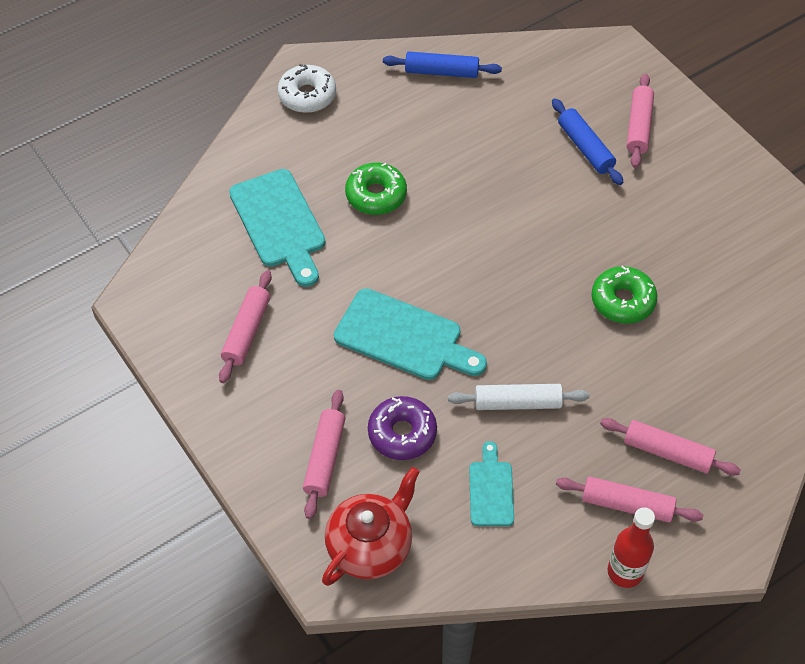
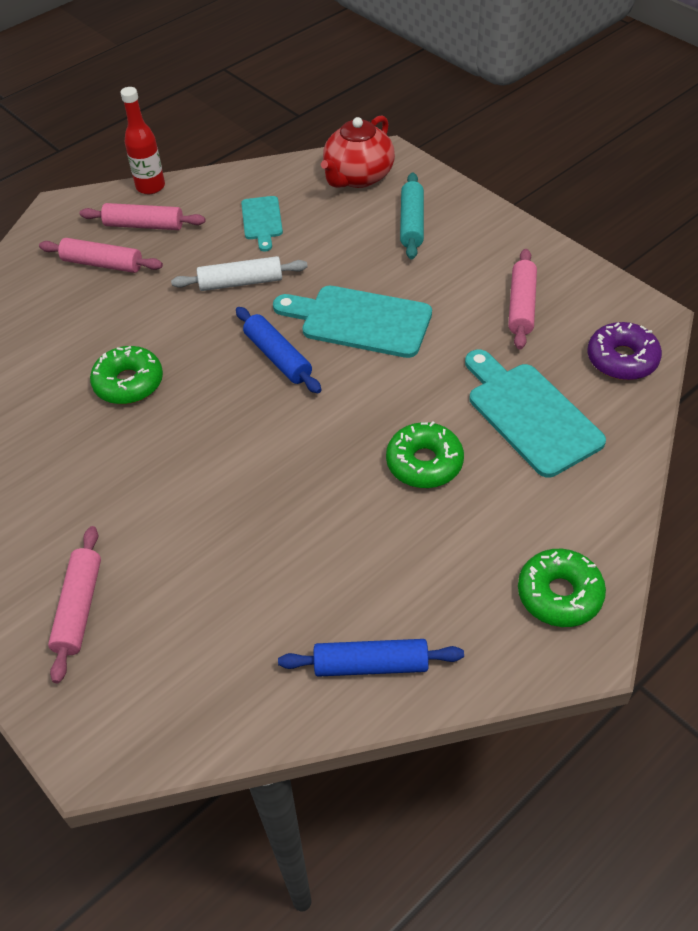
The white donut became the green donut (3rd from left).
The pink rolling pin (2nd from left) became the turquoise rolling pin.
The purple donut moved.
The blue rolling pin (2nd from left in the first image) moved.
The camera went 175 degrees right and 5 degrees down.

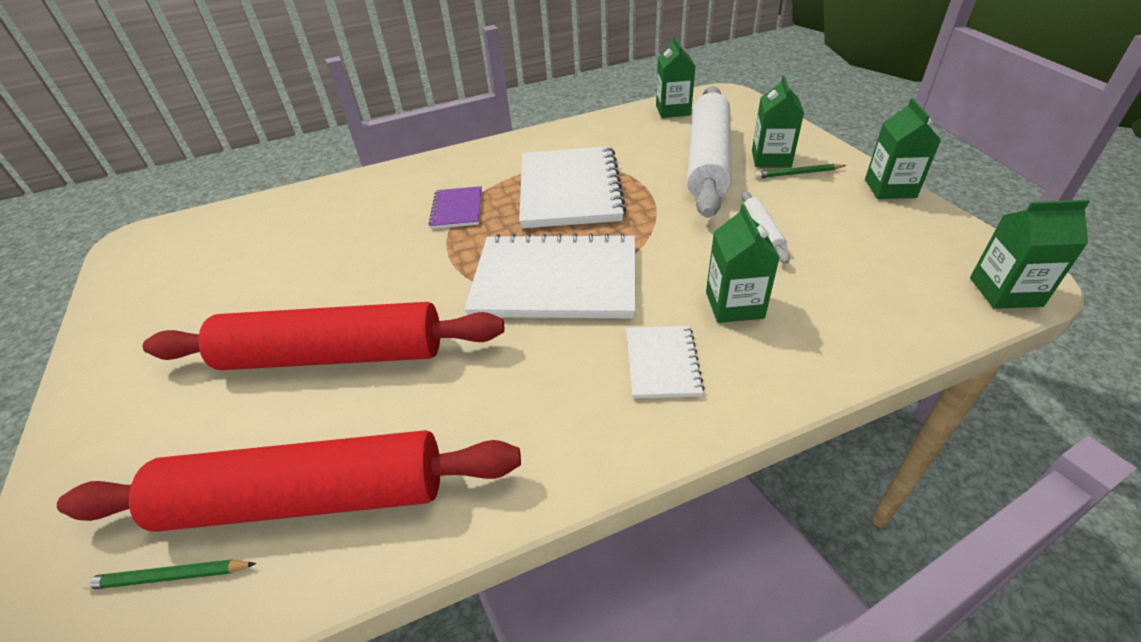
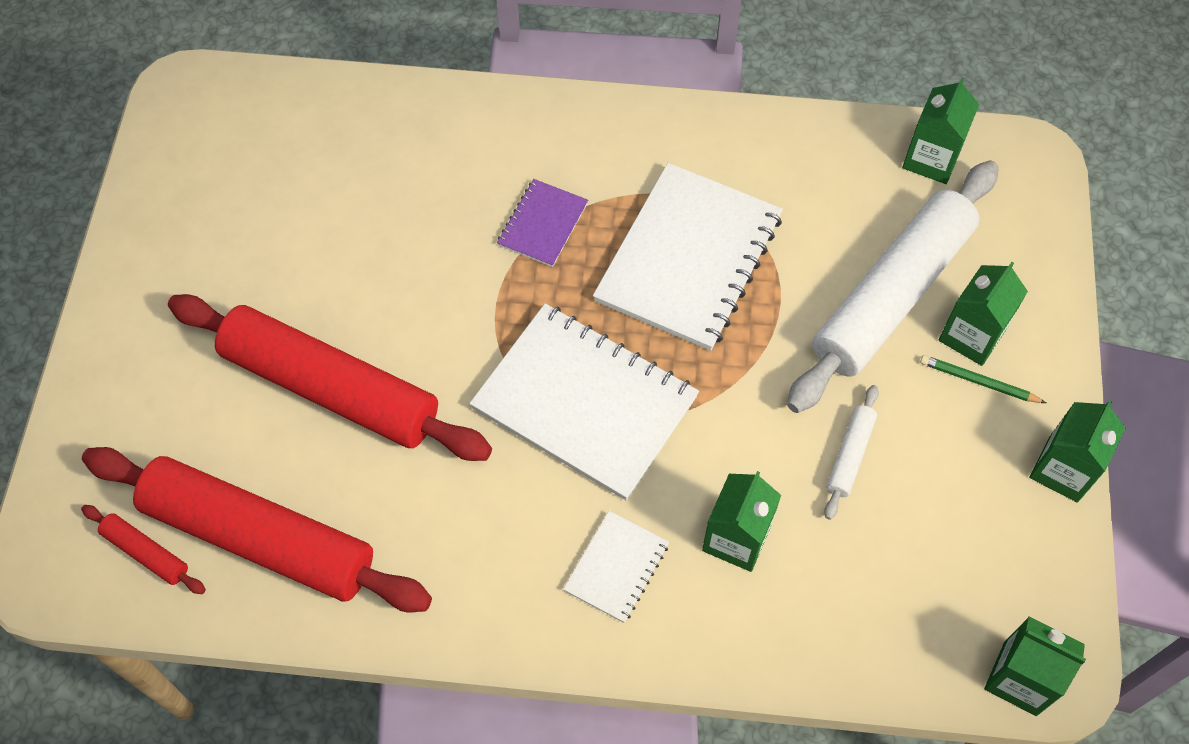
The green pencil (1st from left) was replaced by the red rolling pin (1st from left).
The camera went 25 degrees right and 20 degrees up.

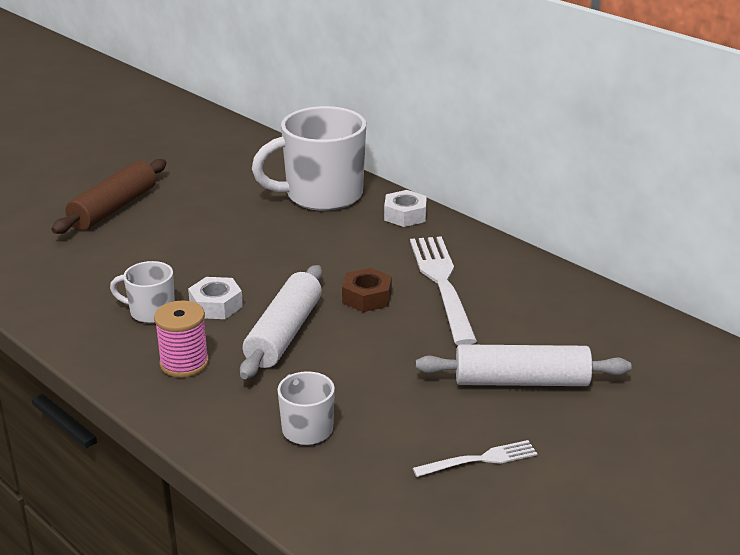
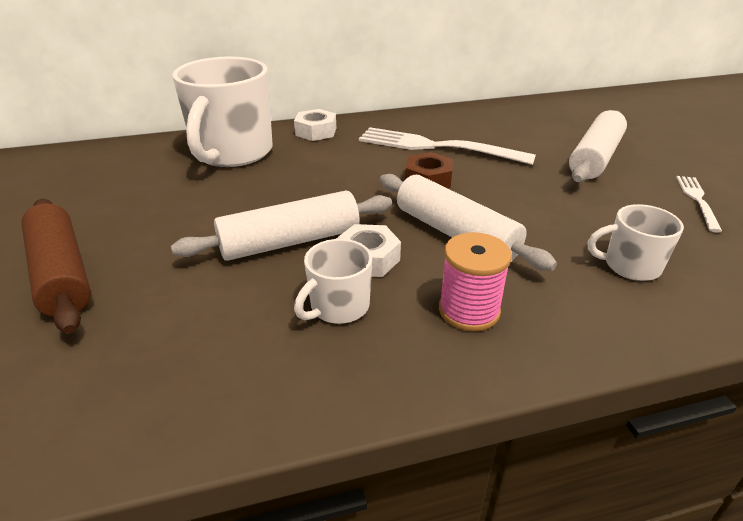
The white rolling pin (1st from left) appeared.
The camera went 60 degrees left and 5 degrees up.

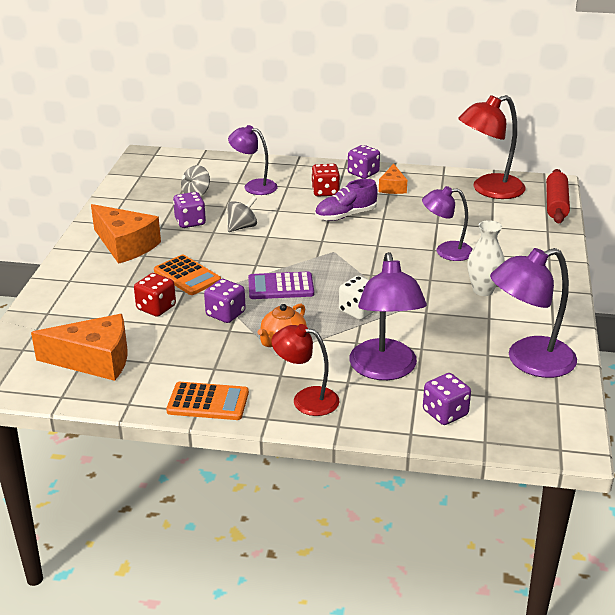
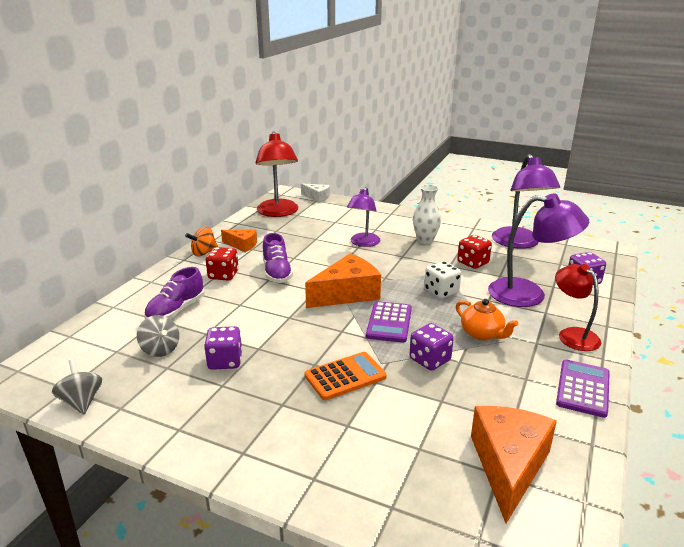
The orange cheese (2nd from left) moved.
The red dice (1st from left in the first image) moved.
The orange calculator (2nd from left) became the purple calculator (2nd from left).
The grey spinning top (2nd from left in the first image) moved.
The purple lamp (1st from left) was replaced by the purple shoe (1st from left).
The red lamp (1st from left in the first image) turned 120 degrees clockwise.
The purple dice (3rd from left) was replaced by the orange spinning top.
The red rolling pin was replaced by the white cheese.
The camera went 75 degrees left and 5 degrees down.

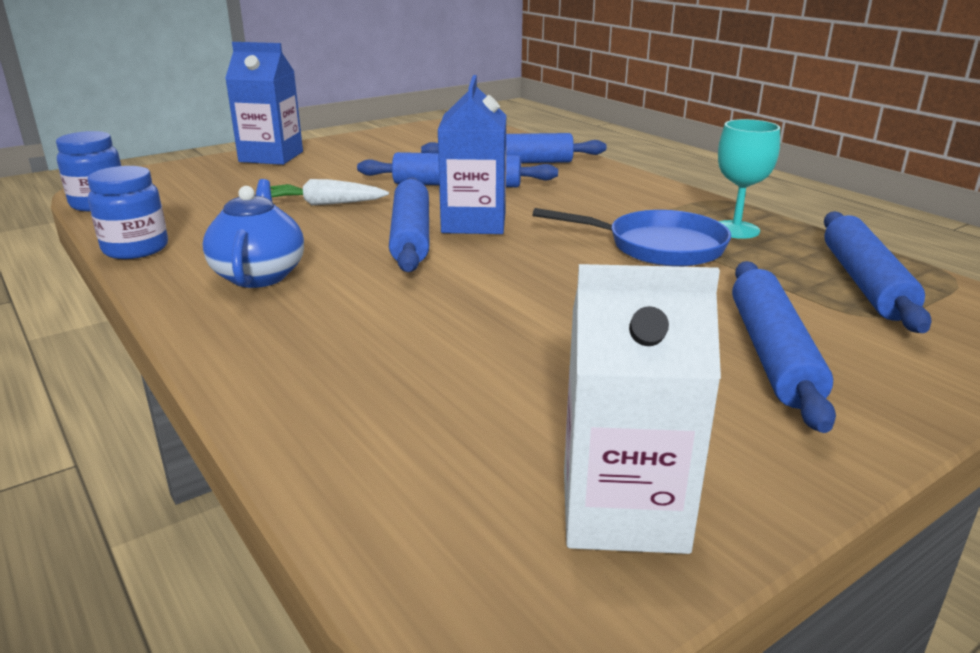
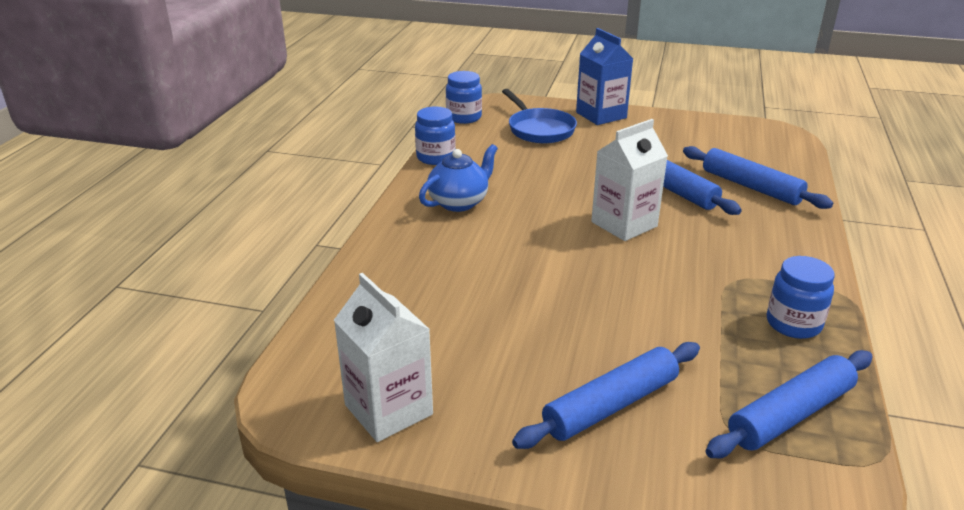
The white carrot disappeared.
The blue rolling pin (1st from left) disappeared.
The blue carton (2nd from left) became the white carton (2nd from left).
The blue pan moved.
The turquoise goblet was replaced by the blue jar (3rd from left).
The camera went 50 degrees right and 5 degrees up.

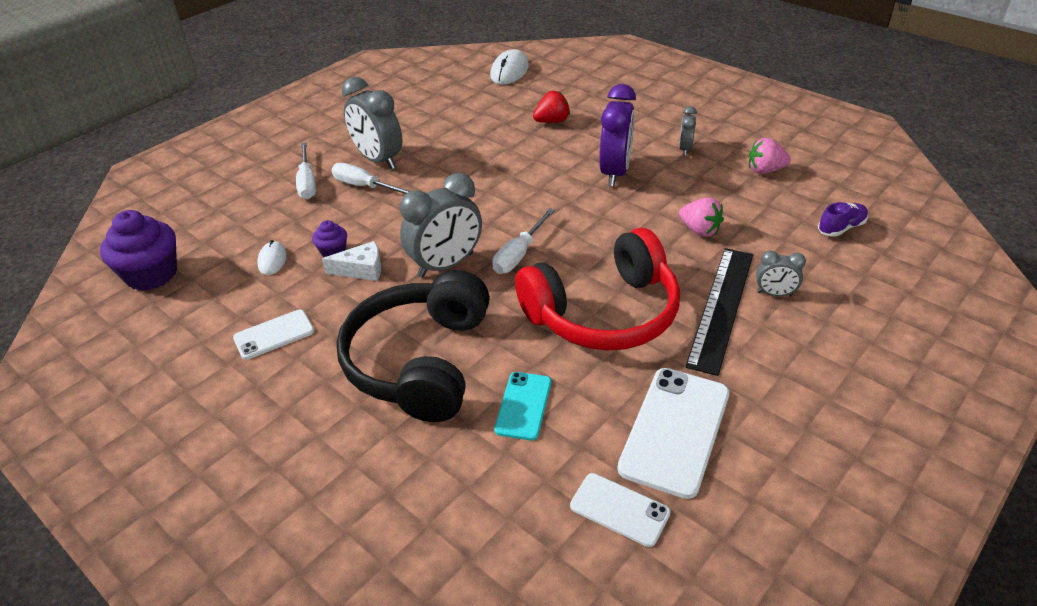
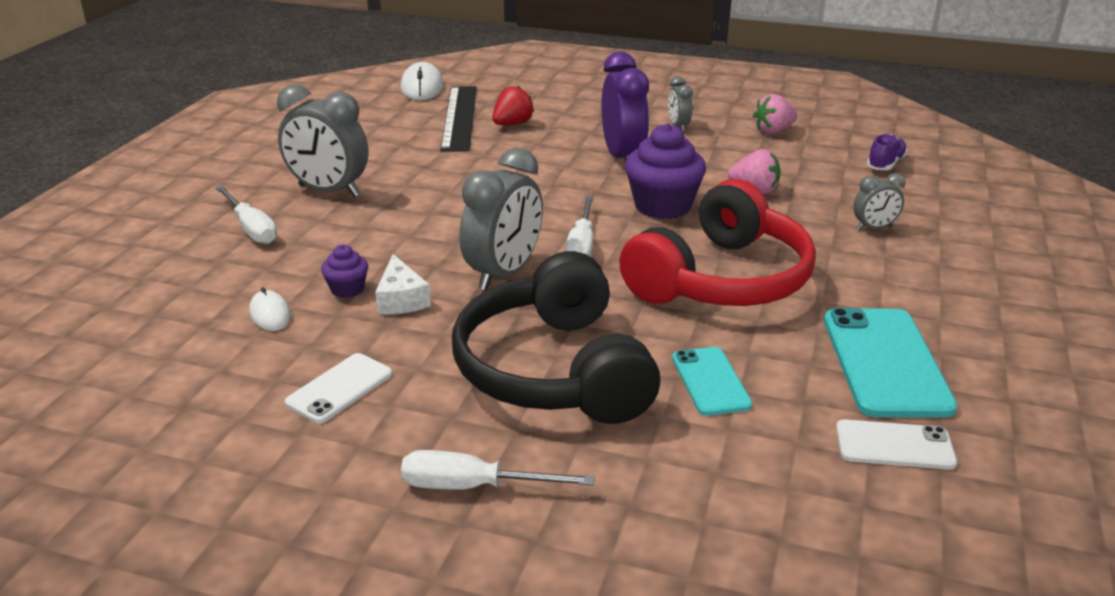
The purple cupcake (1st from left in the first image) moved.
The white cheese turned 105 degrees clockwise.
The white screwdriver (2nd from left) moved.
The white phone (3rd from left) became the turquoise phone (2nd from left).
The black ruler moved.
The camera went 25 degrees left and 10 degrees down.

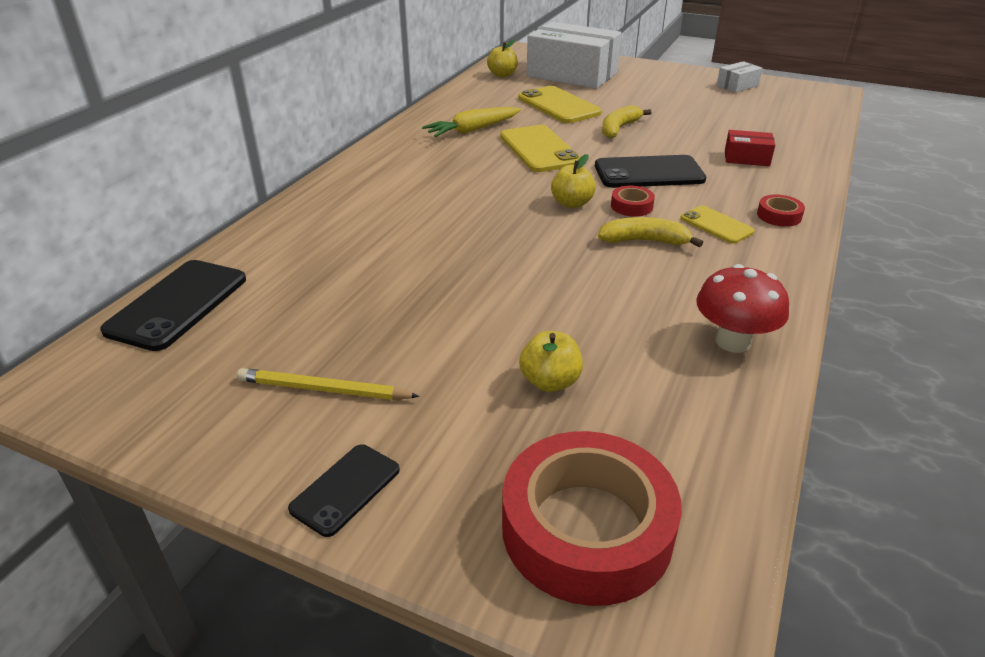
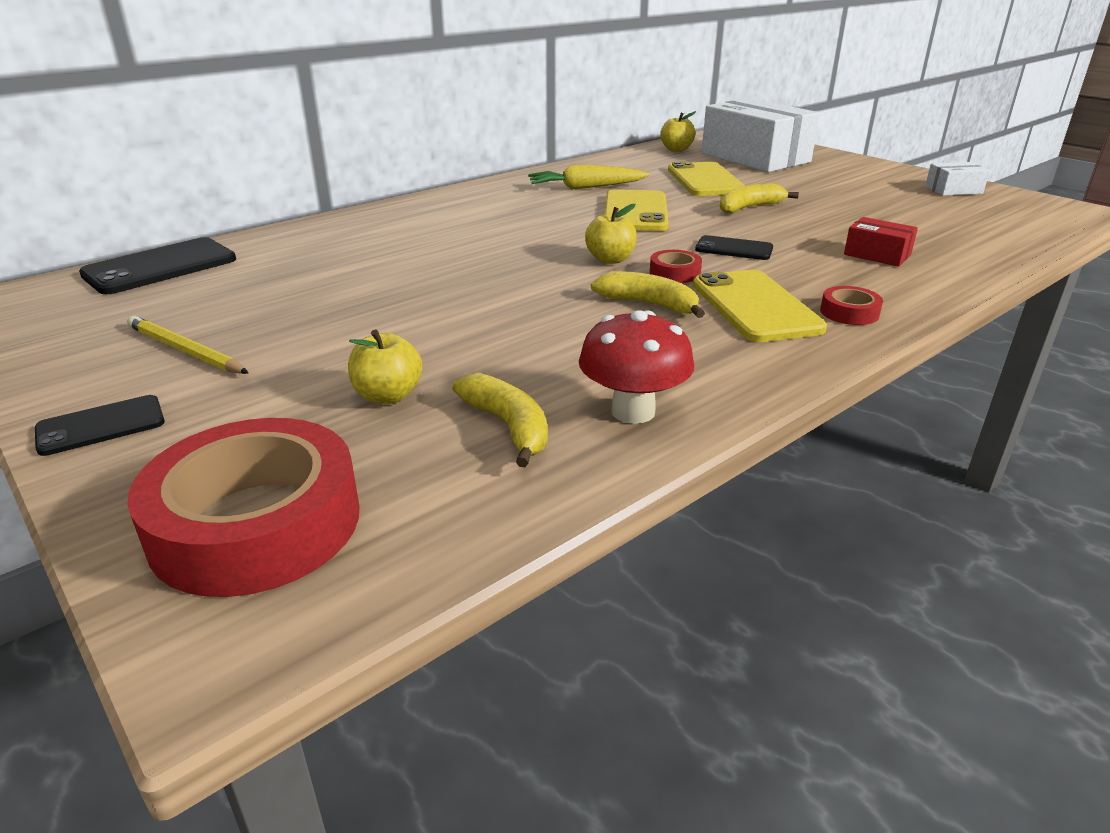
The black phone (3rd from left) changed to 0.58 times the size.
The yellow phone (3rd from left) changed to 1.72 times the size.
The yellow banana (1st from left) appeared.
The camera went 25 degrees right and 5 degrees down.

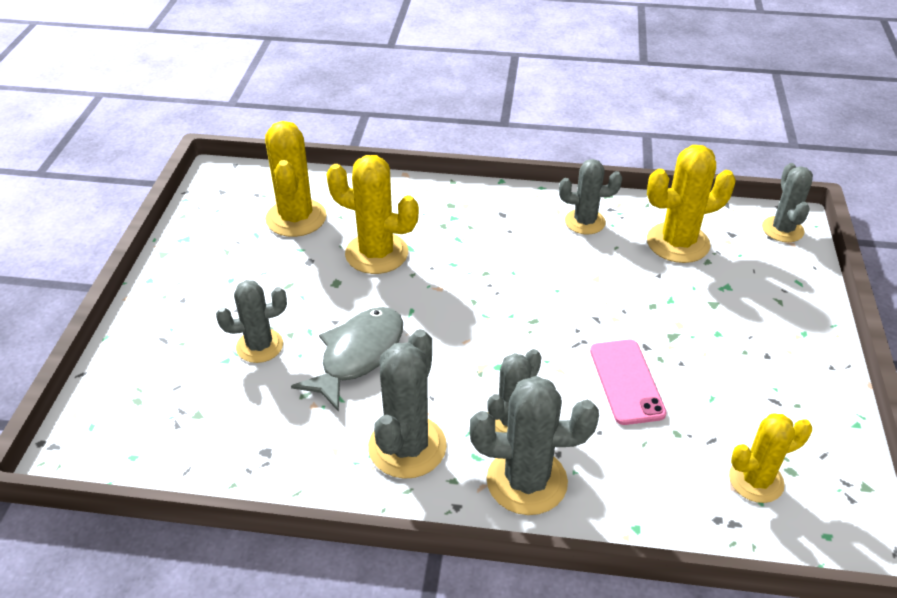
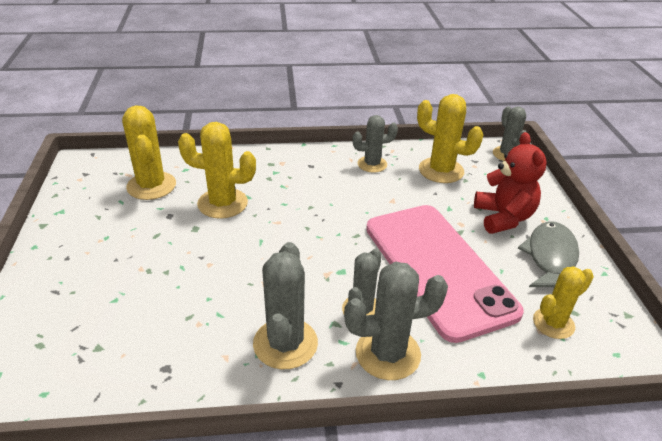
The grey cactus (1st from left) disappeared.
The grey fish moved.
The pink phone changed to 2.22 times the size.
The yellow cactus (3rd from left) turned 60 degrees clockwise.
The red teddy bear appeared.
The camera went 15 degrees left and 5 degrees down.

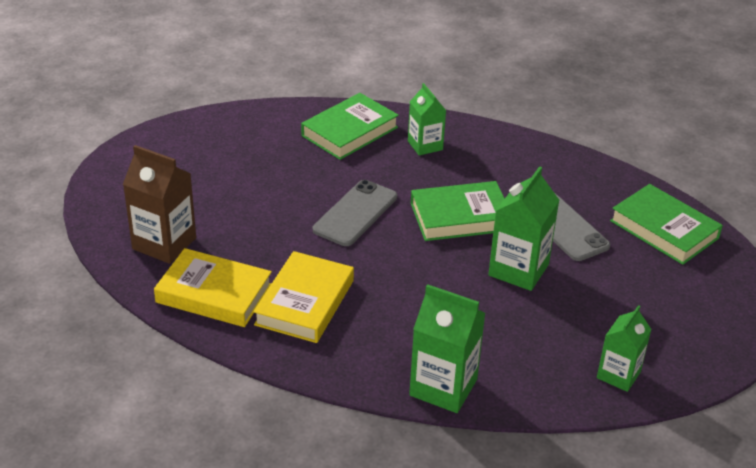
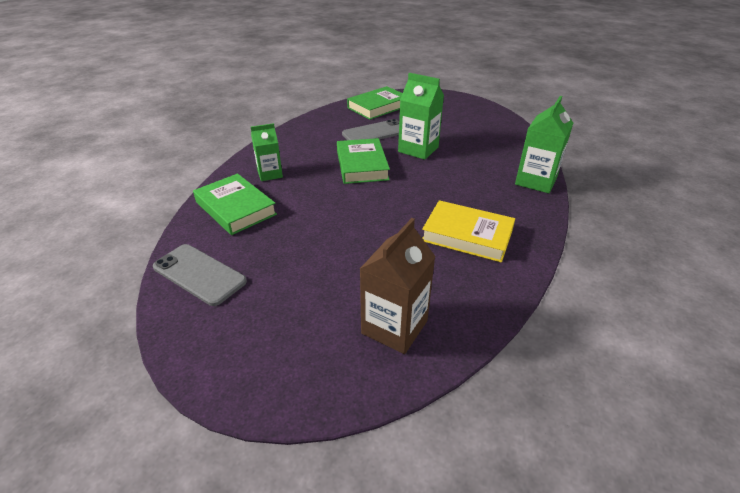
The yellow book (1st from left) disappeared.
The grey phone (1st from left) moved.
The green carton (4th from left) disappeared.
The camera went 85 degrees left and 0 degrees up.

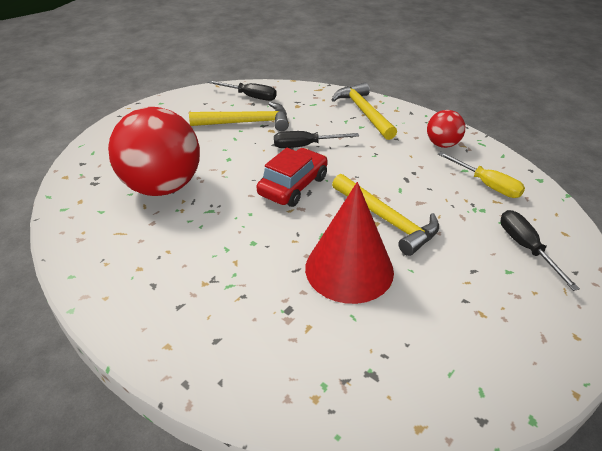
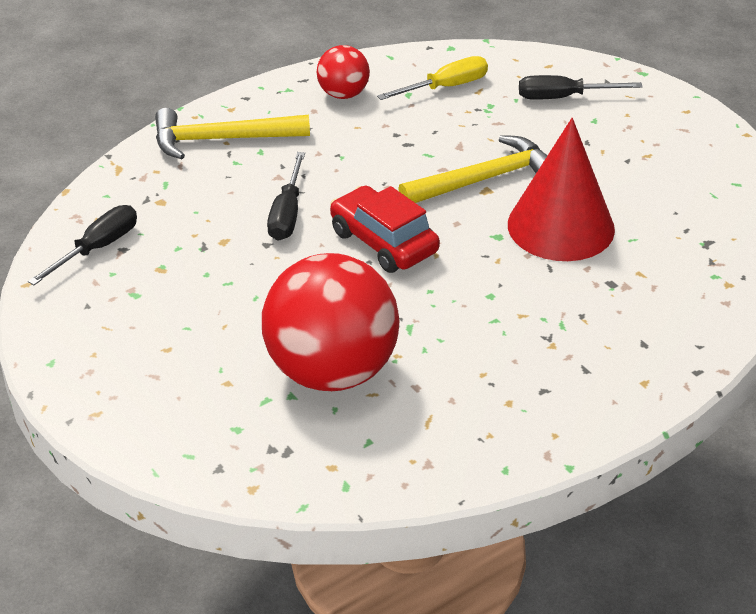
The yellow hammer (1st from left) disappeared.
The camera went 75 degrees left and 0 degrees up.

